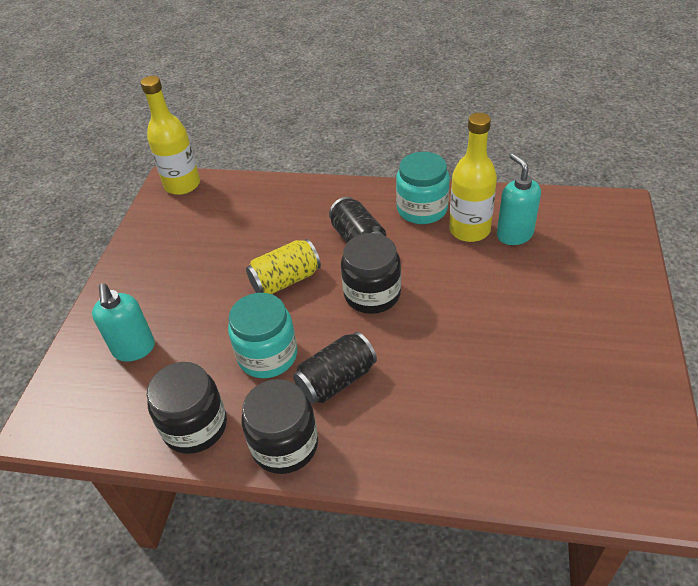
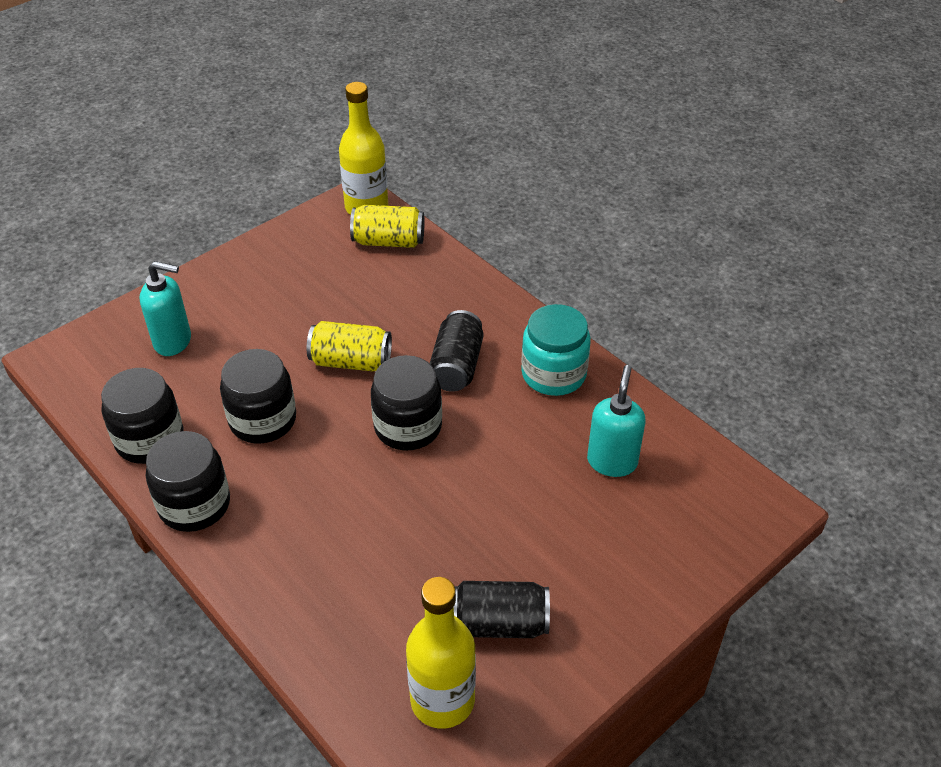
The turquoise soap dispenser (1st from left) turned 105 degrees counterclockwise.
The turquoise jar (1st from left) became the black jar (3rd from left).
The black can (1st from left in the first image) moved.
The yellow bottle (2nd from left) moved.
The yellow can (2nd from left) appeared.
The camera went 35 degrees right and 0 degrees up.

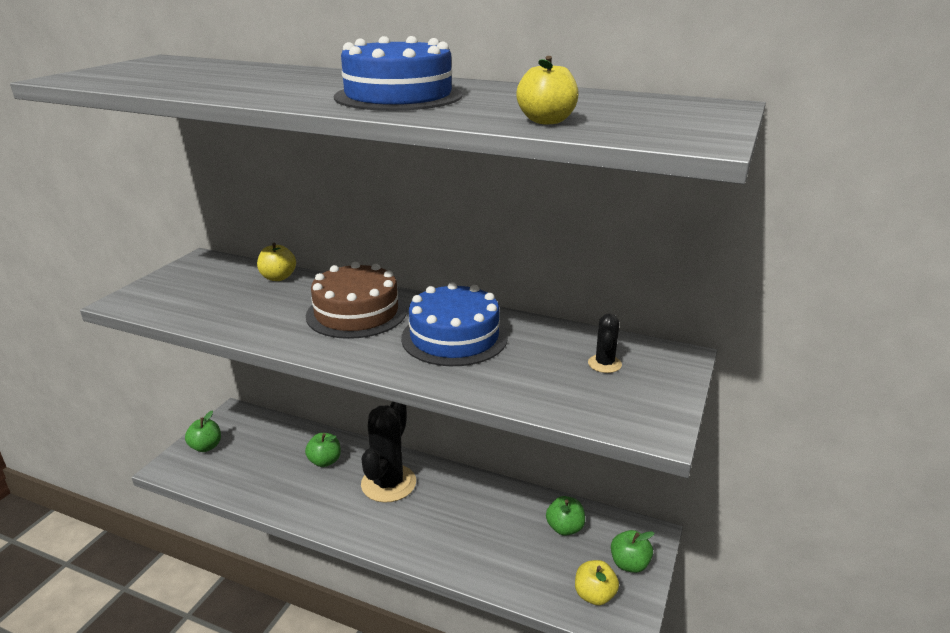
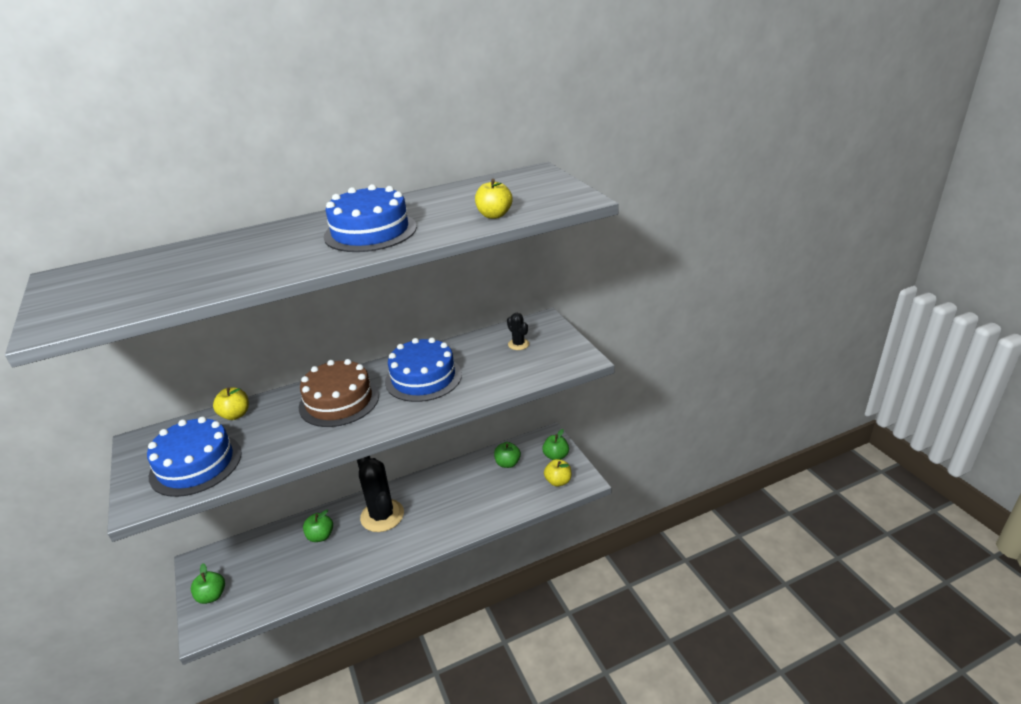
The blue cake (1st from left) appeared.
The camera went 45 degrees left and 5 degrees up.

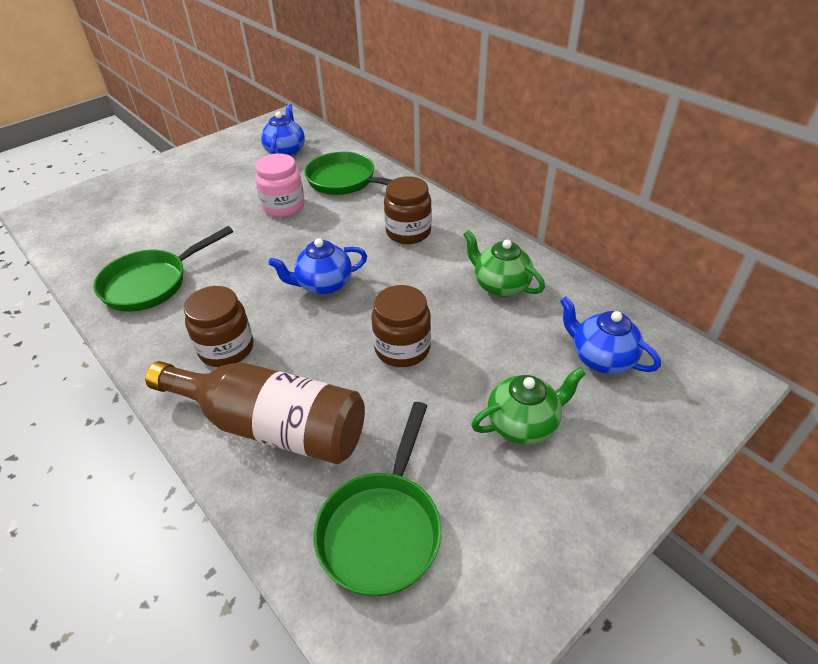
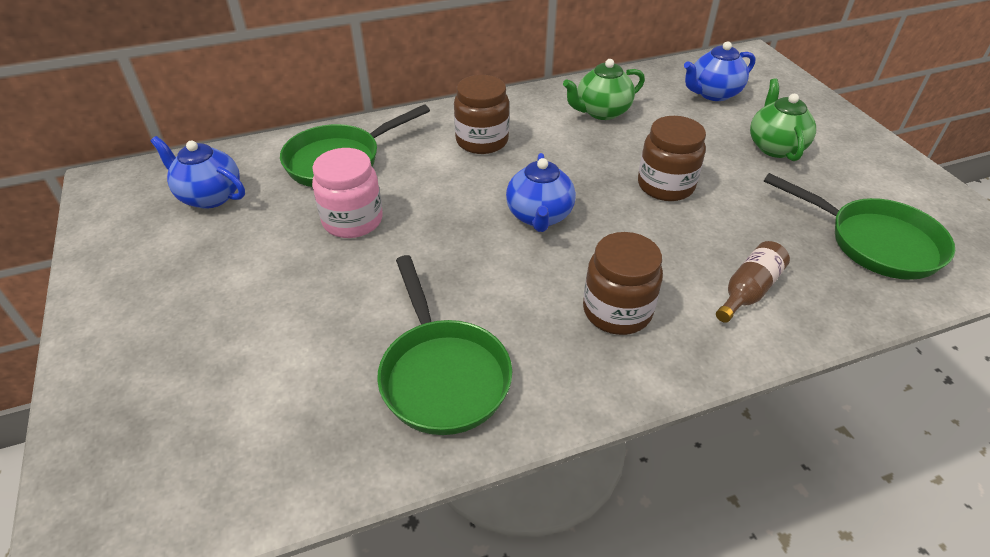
The brown bottle changed to 0.46 times the size.
The camera went 70 degrees left and 0 degrees up.

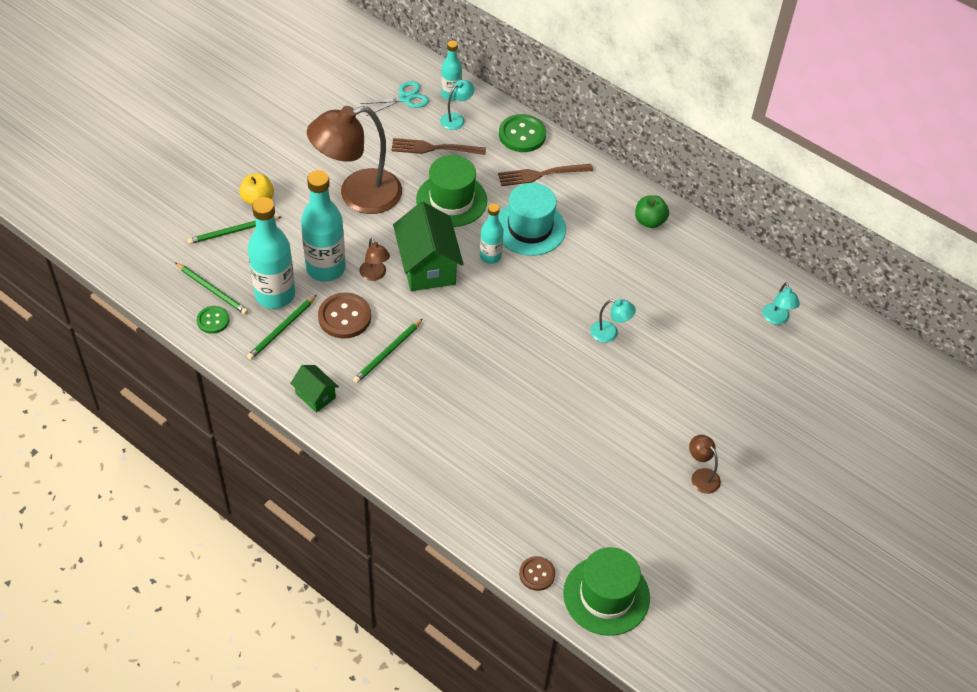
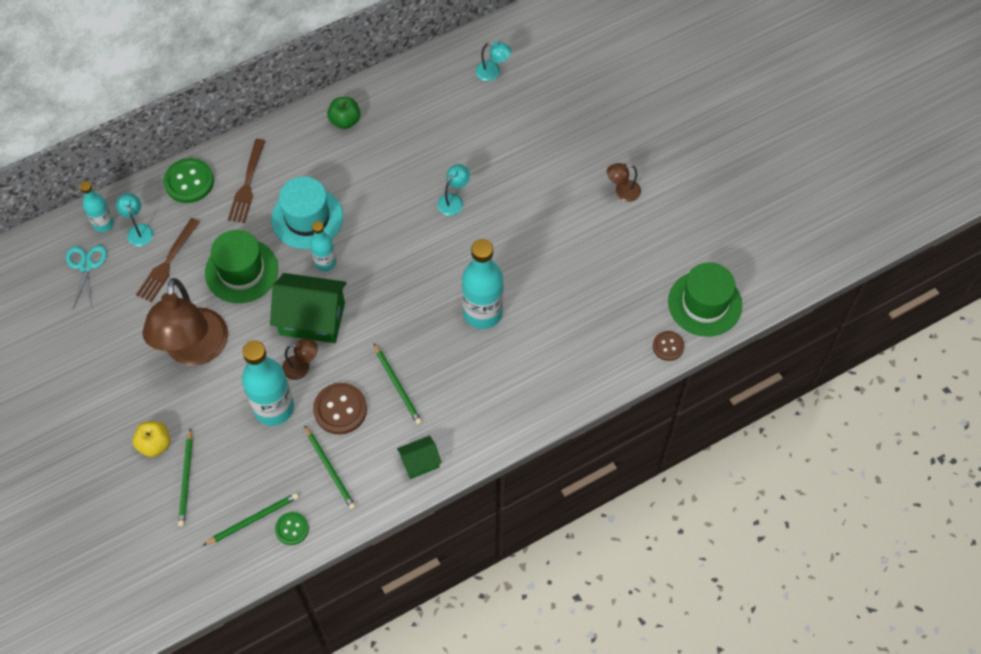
The turquoise bottle (1st from left in the first image) moved.
The camera went 65 degrees left and 10 degrees up.

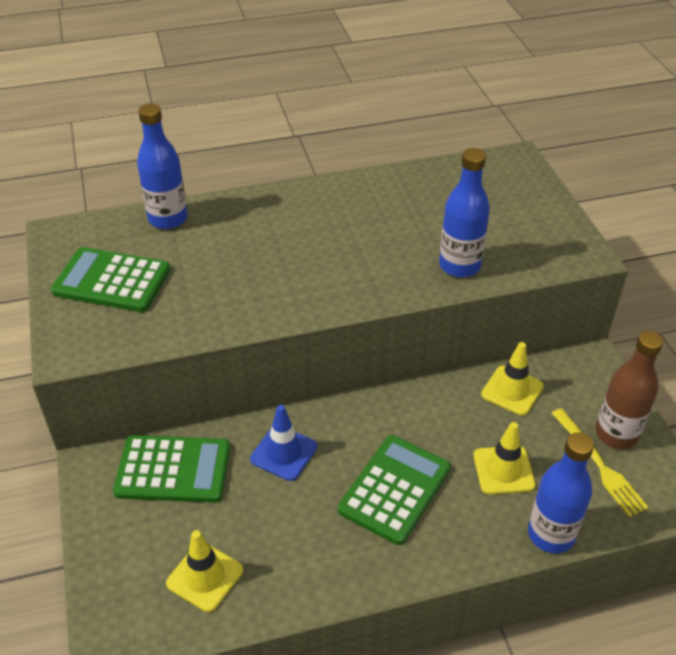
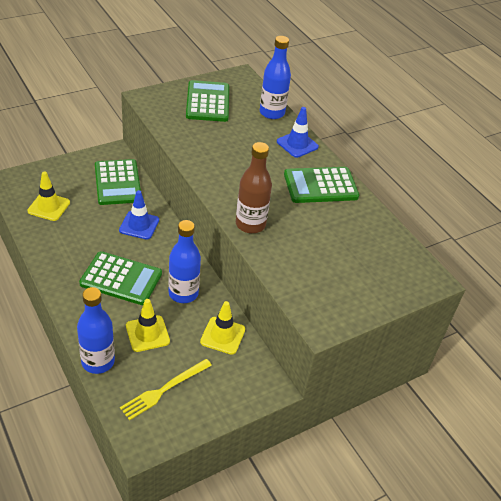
The blue bottle (2nd from left) moved.
The brown bottle moved.
The blue traffic cone (2nd from left) appeared.
The green calculator (4th from left) appeared.
The camera went 70 degrees right and 0 degrees up.

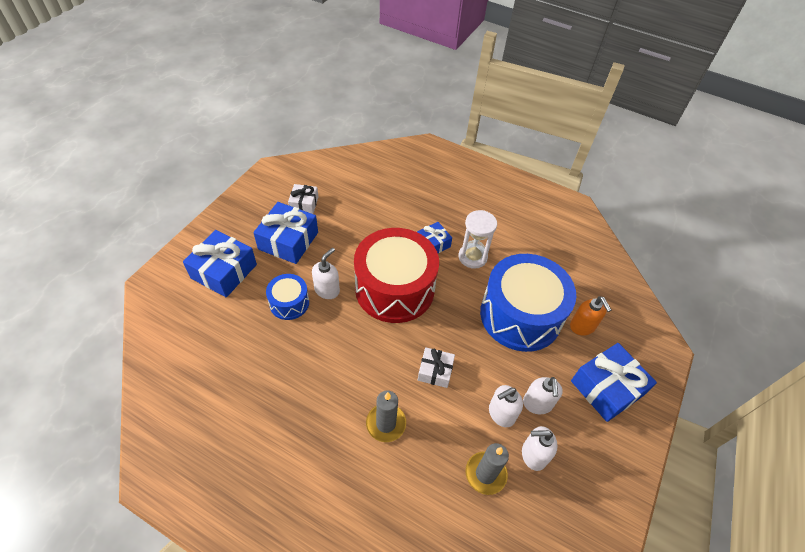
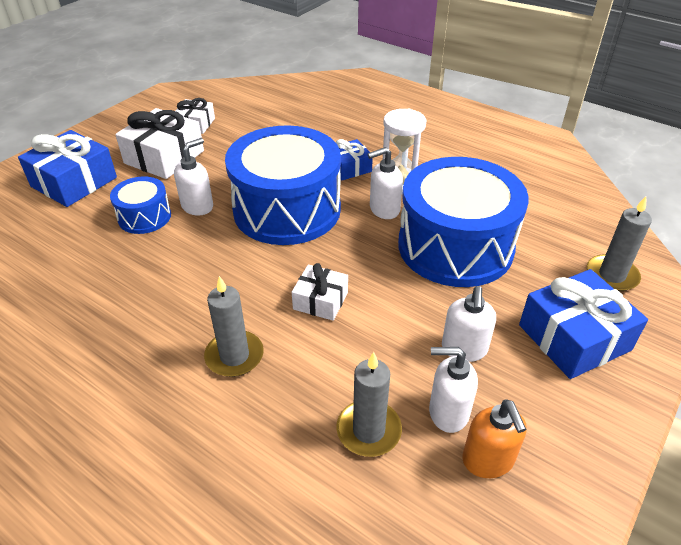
The blue gift (2nd from left) became the white gift (1st from left).
The red drum became the blue drum (2nd from left).
The white soap dispenser (2nd from left) moved.
The orange soap dispenser moved.
The grey candle (3rd from left) appeared.
The camera went 10 degrees right and 10 degrees down.

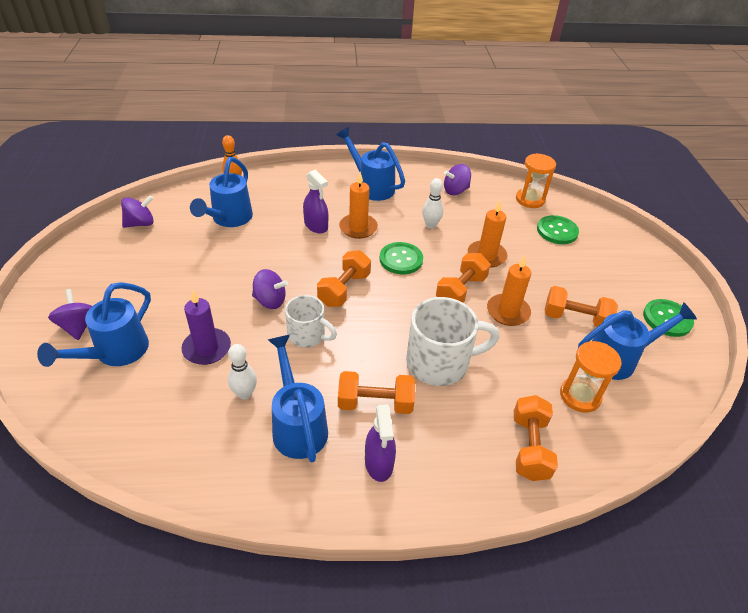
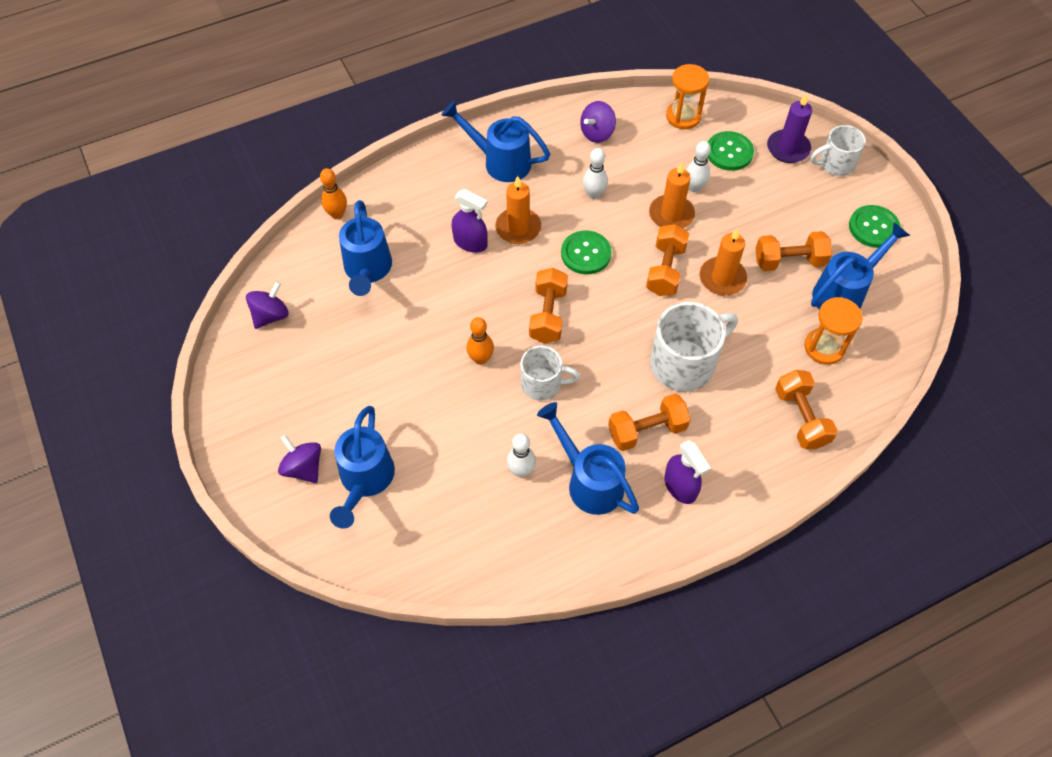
The purple candle moved.
The purple spinning top (3rd from left) was replaced by the orange bowling pin (2nd from left).
The white bowling pin (3rd from left) appeared.
The white mug (3rd from left) appeared.
The camera went 20 degrees left and 15 degrees up.

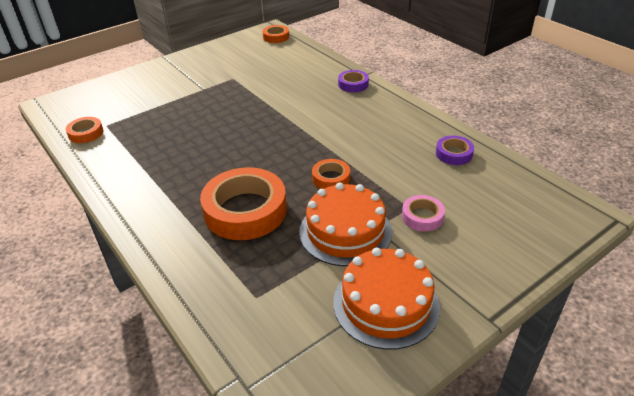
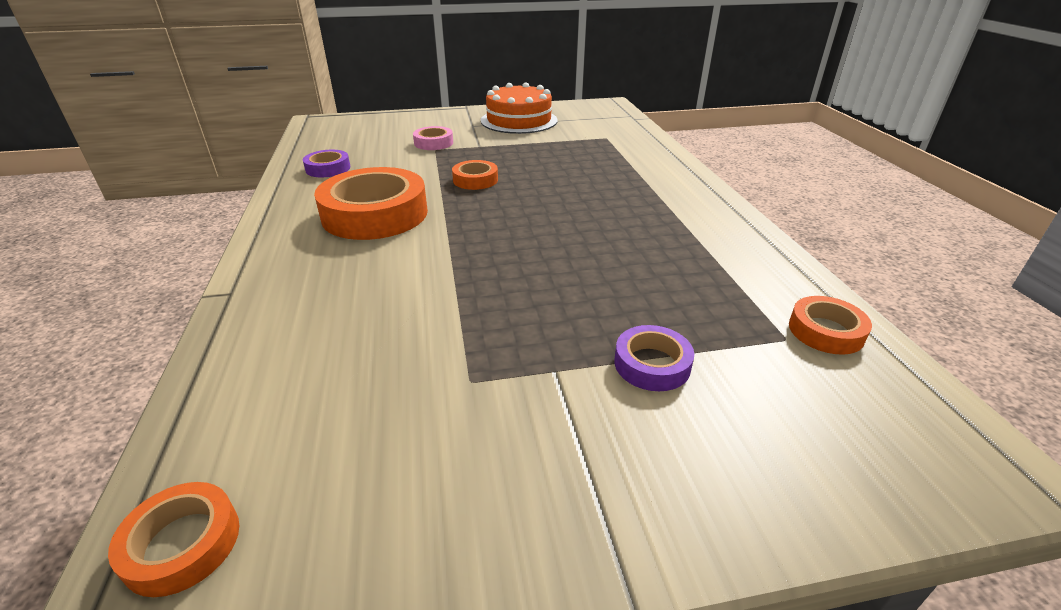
The orange tape (2nd from left) moved.
The orange cake (1st from left) disappeared.
The purple tape (1st from left in the first image) moved.
The camera went 155 degrees left and 5 degrees down.

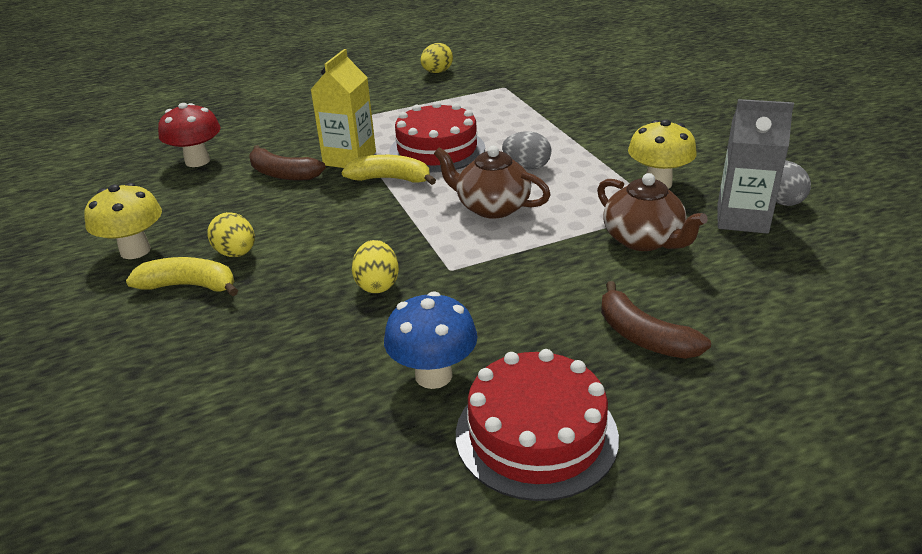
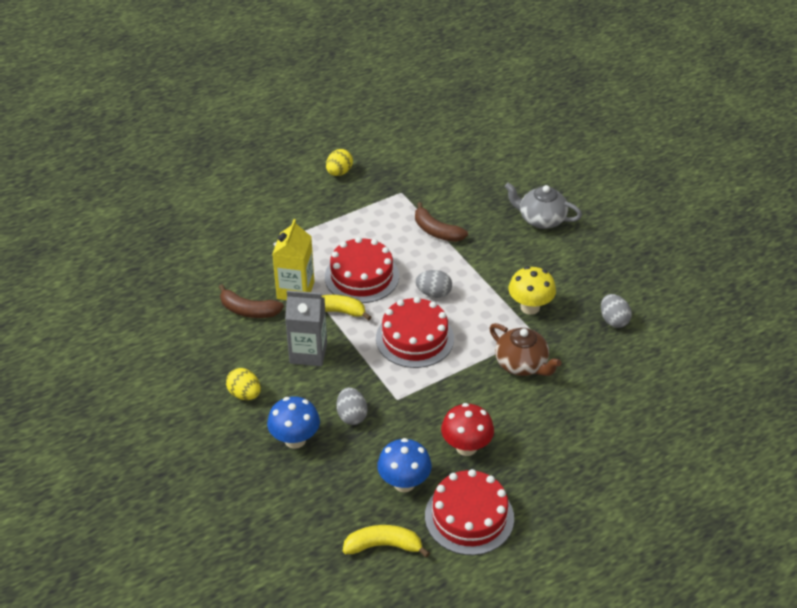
The yellow mushroom (1st from left) disappeared.
The yellow banana (1st from left in the first image) moved.
The red mushroom moved.
The yellow egg (2nd from left) became the grey egg (1st from left).
The brown teapot (1st from left) was replaced by the red cake (2nd from left).
The brown banana (2nd from left) moved.
The grey carton moved.
The blue mushroom (1st from left) appeared.
The grey teapot appeared.
The camera went 10 degrees left and 10 degrees up.

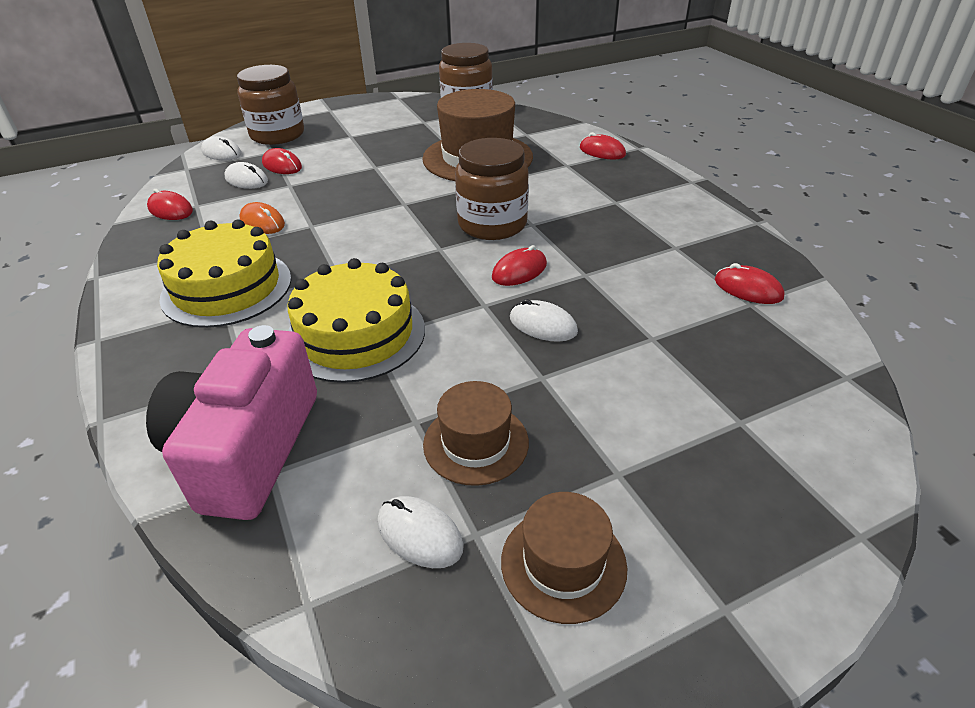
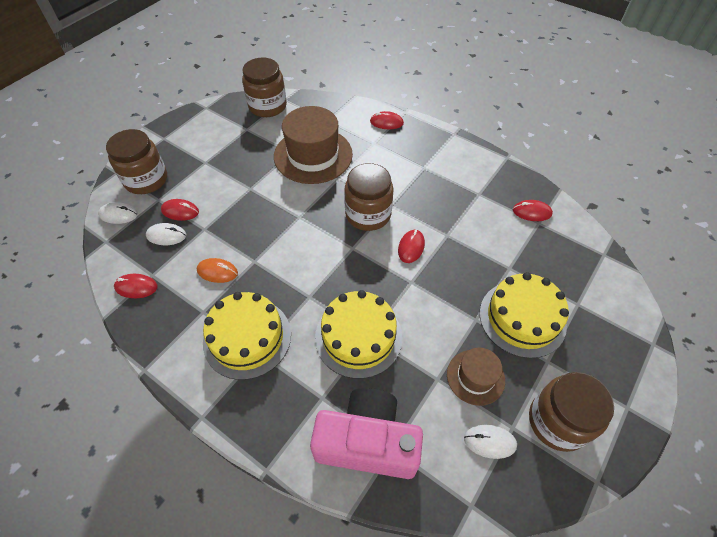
The pink camera turned 120 degrees clockwise.
The brown hat (3rd from left) was replaced by the brown jar (4th from left).
The white mouse (4th from left) disappeared.
The yellow cake (3rd from left) appeared.
The camera went 30 degrees left and 15 degrees up.

